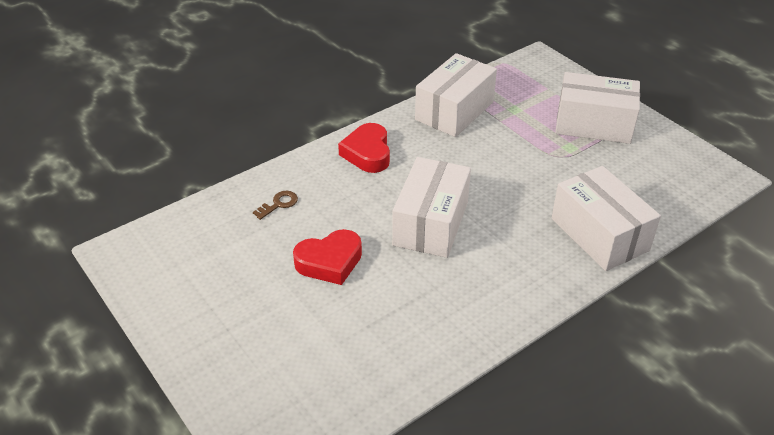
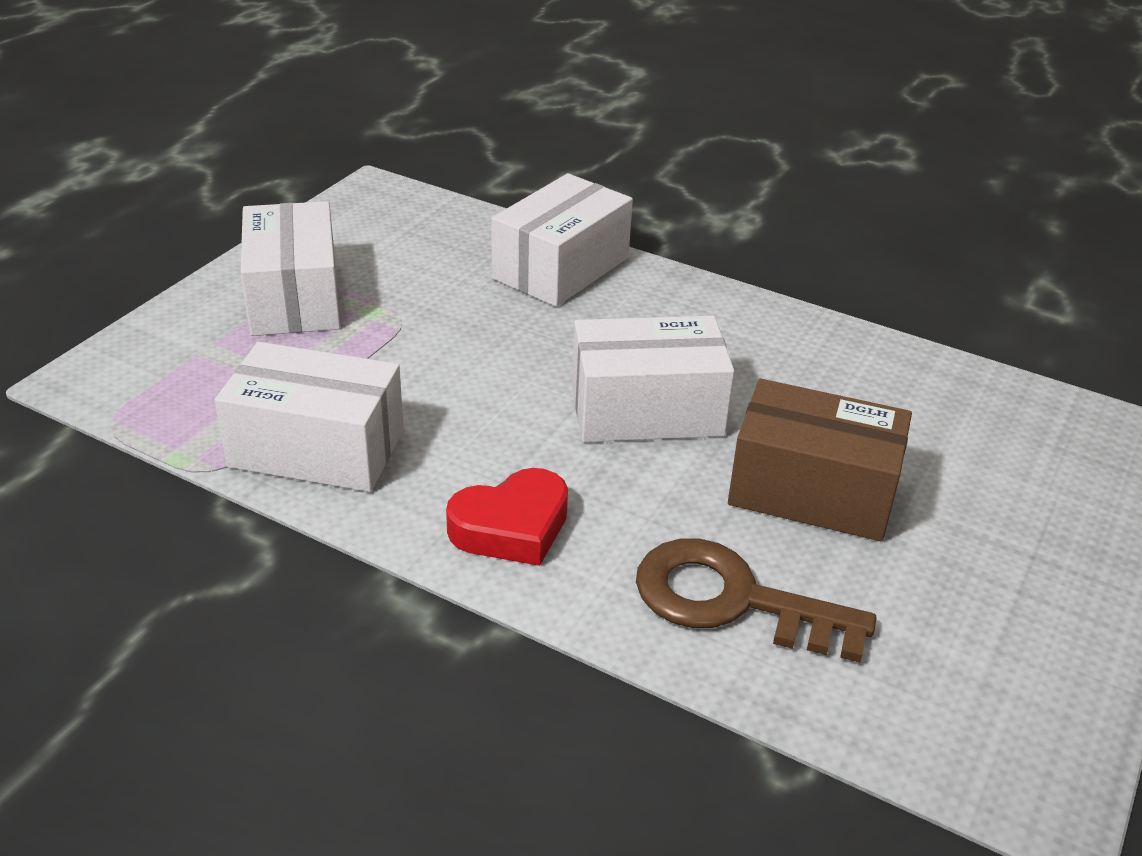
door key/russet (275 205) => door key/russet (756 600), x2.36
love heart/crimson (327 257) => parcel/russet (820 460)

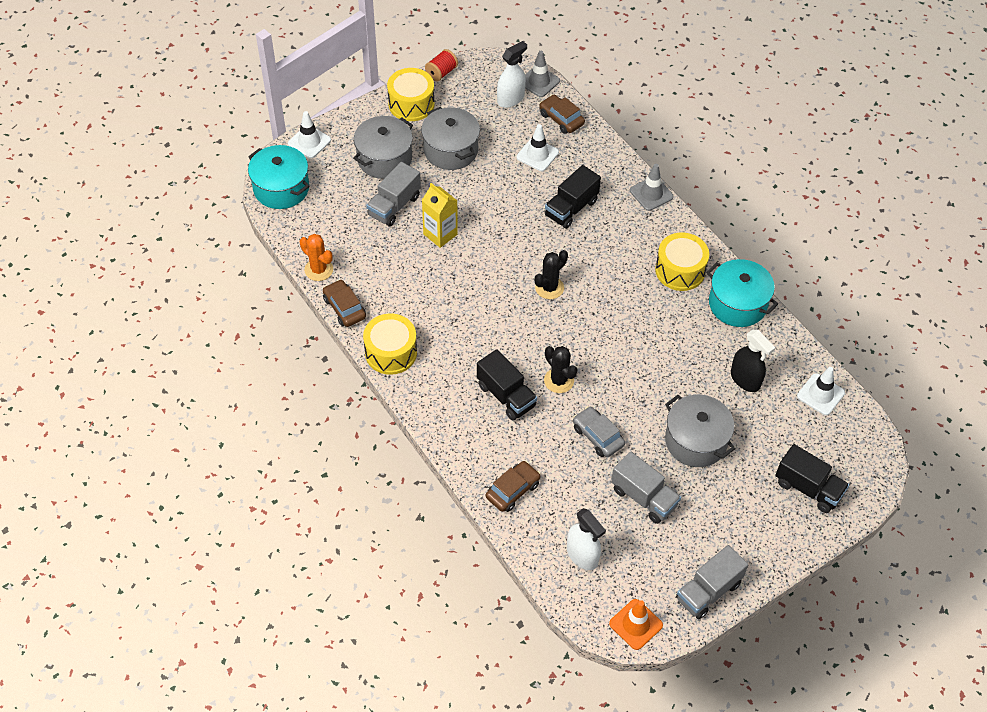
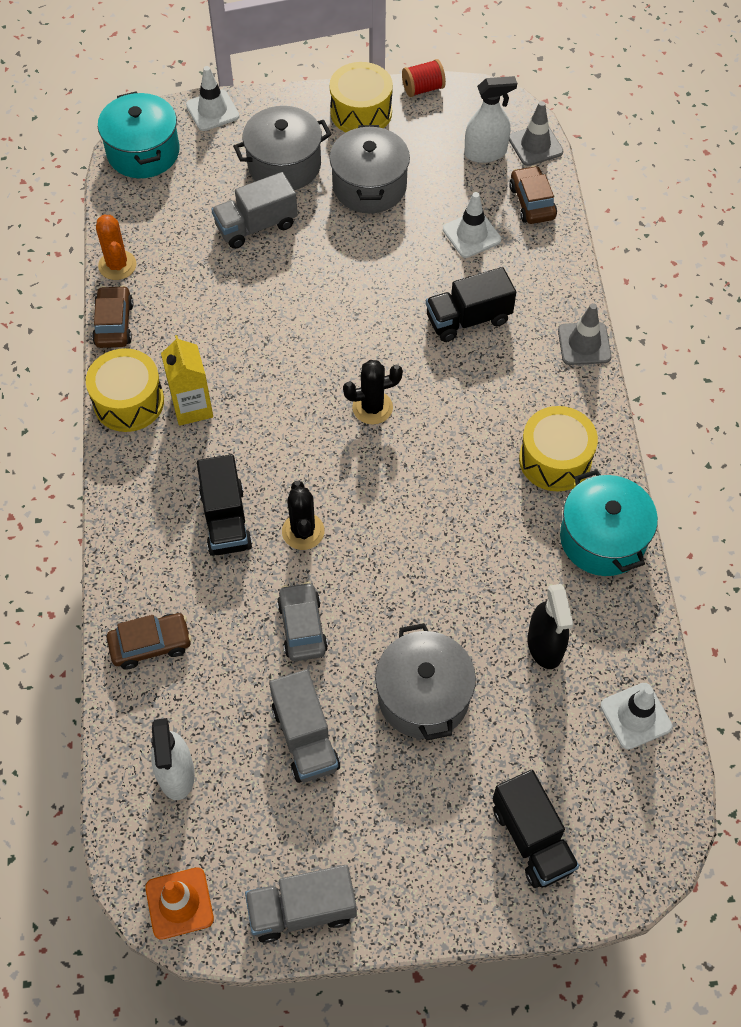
juice carton/golden (440 215) => juice carton/golden (187 380), relocated

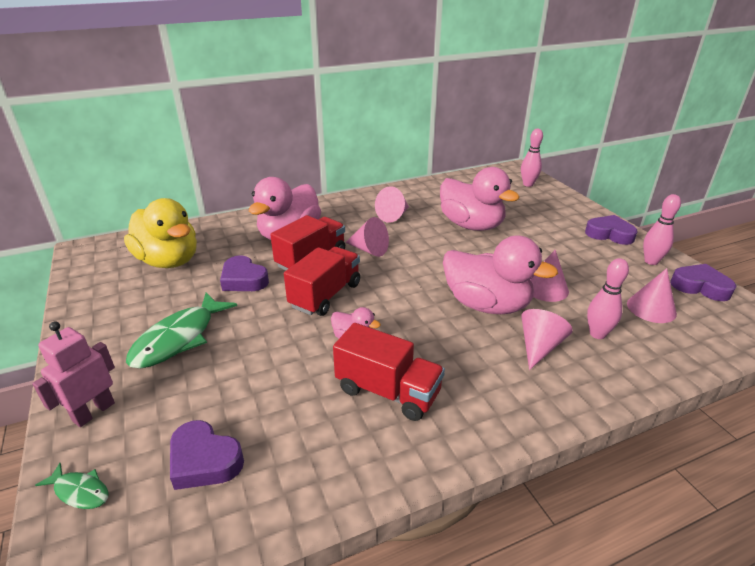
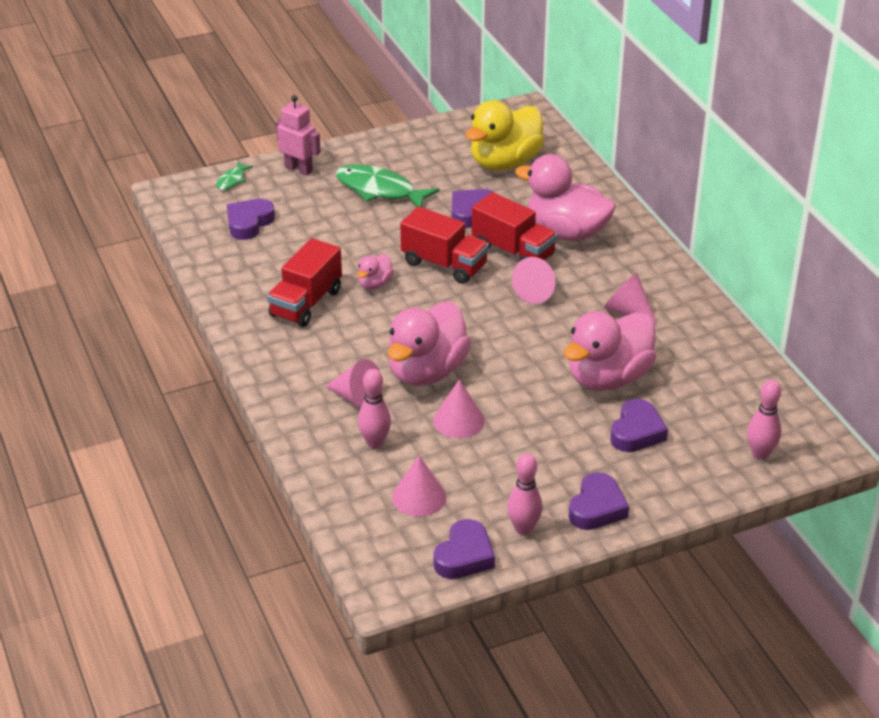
nothing => love heart/royal purple (639 425)

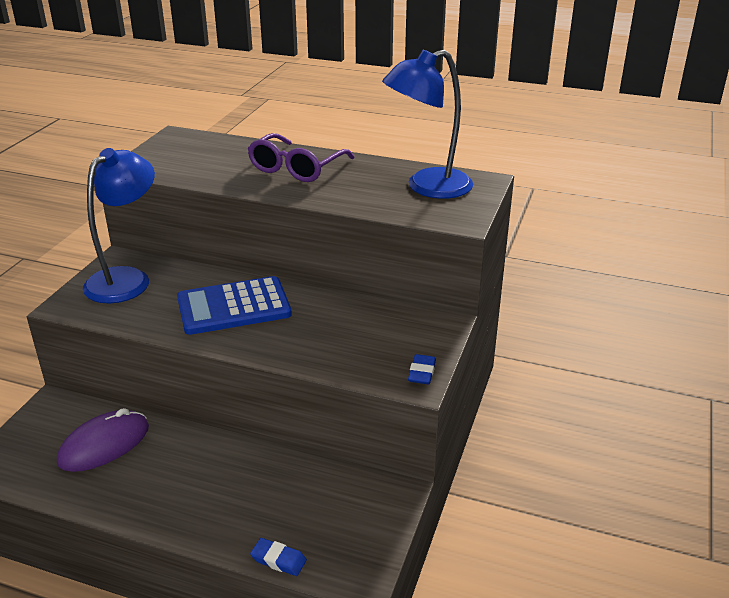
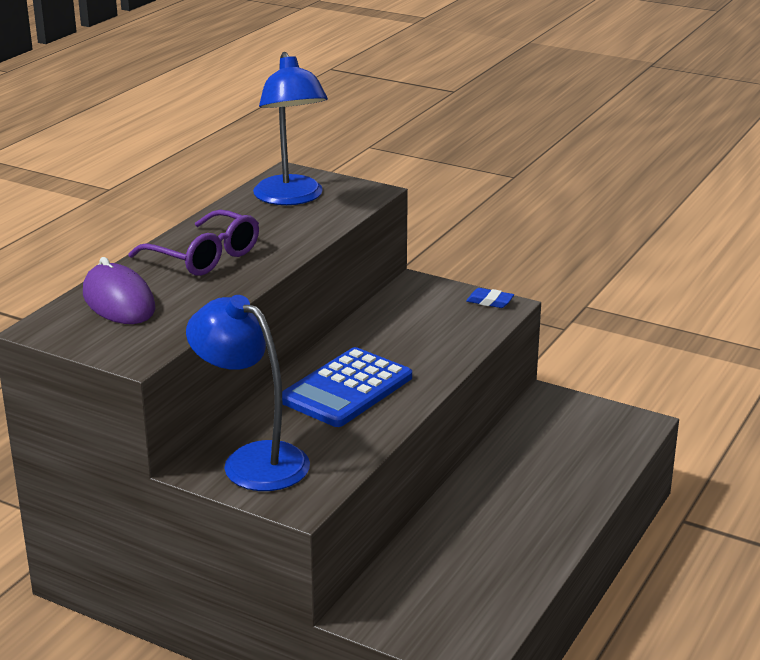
mouse/royal purple (103 440) => mouse/royal purple (119 290), relocated
adding machine/cobalt (234 305) => adding machine/cobalt (347 387), 45 degrees clockwise
gum eraser/cobalt (278 557) => nothing

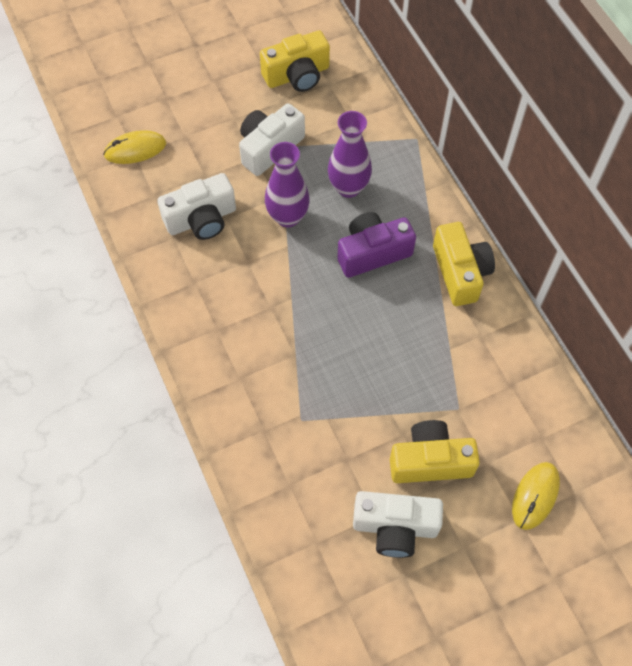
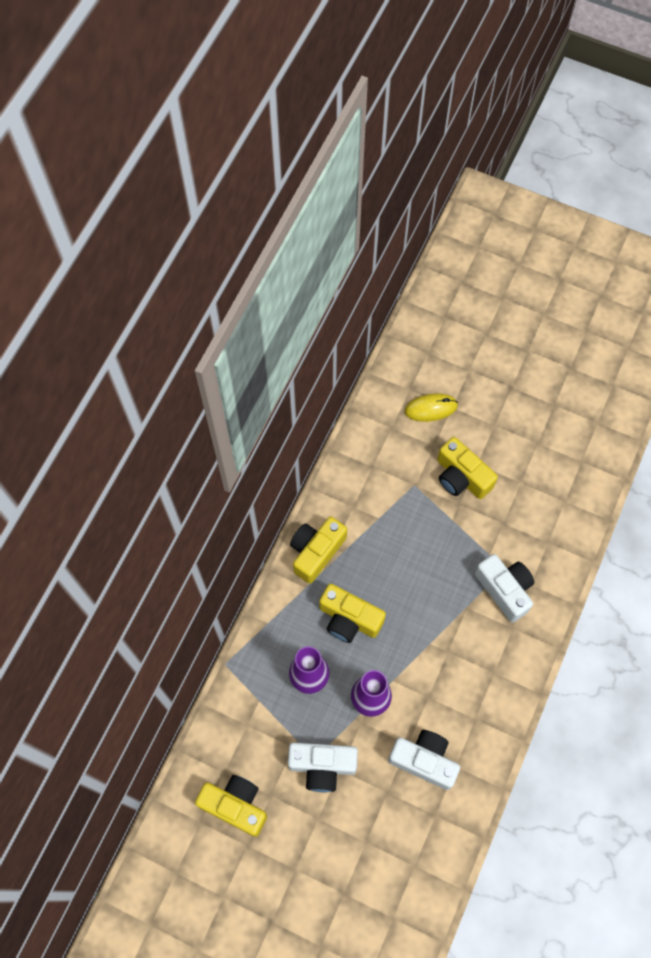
camera/royal purple (376 245) => camera/golden (352 613)
camera/snow-white (398 524) => camera/snow-white (504 588), relocated
mouse/golden (134 147) => nothing

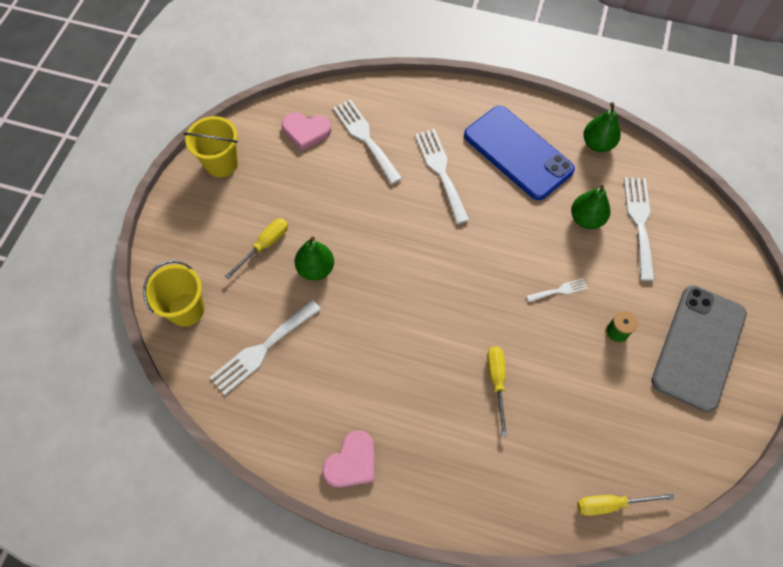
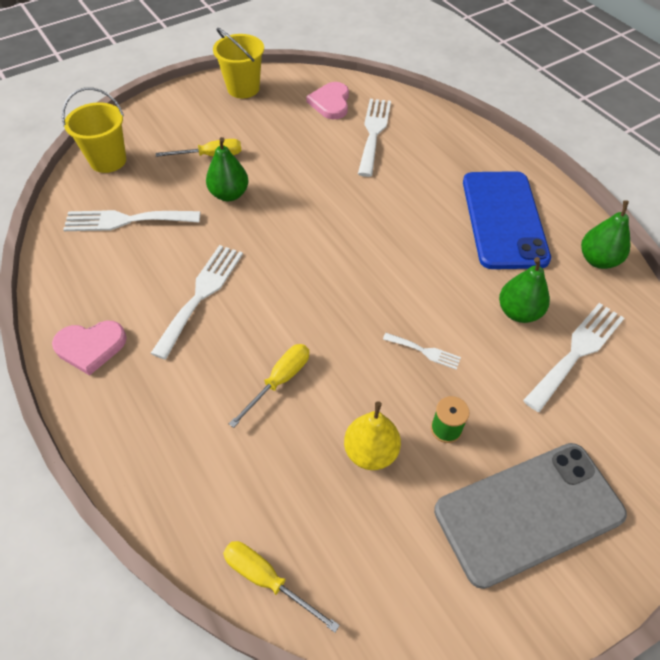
table fork/snow-white (442 176) => table fork/snow-white (197 302), relocated
love heart/rose-pink (306 132) => love heart/rose-pink (327 100), 45 degrees clockwise
nothing => toy pear/golden (372 436)

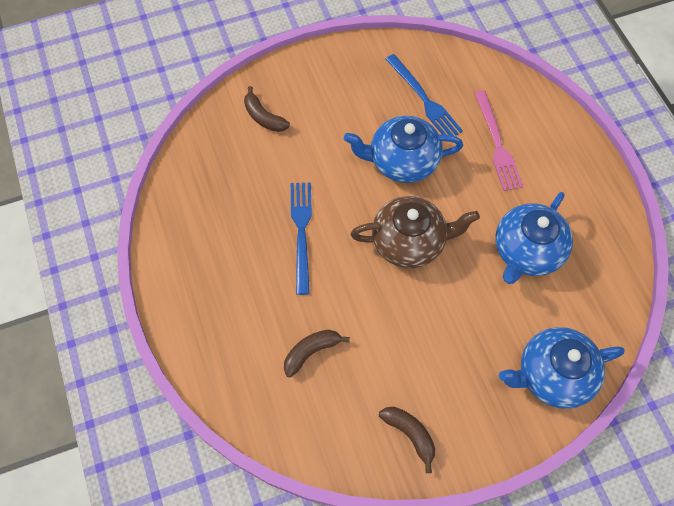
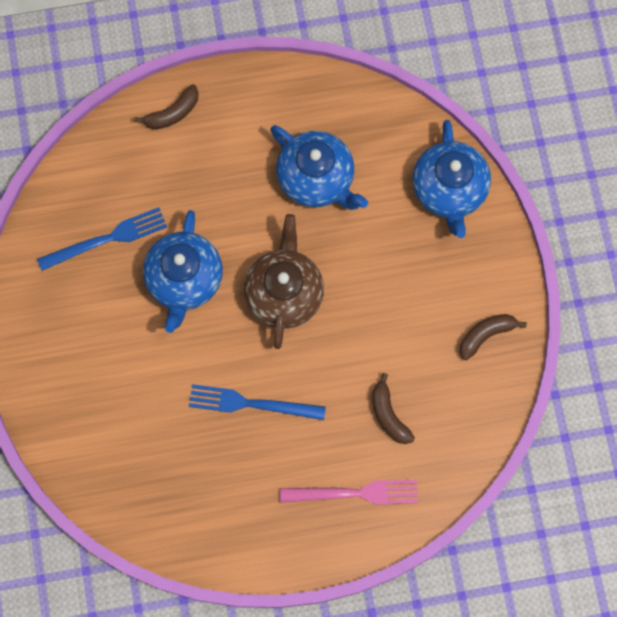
toy banana/russet (267 109) => toy banana/russet (166 106), relocated
table fork/rose-pink (498 141) => table fork/rose-pink (349 492), relocated

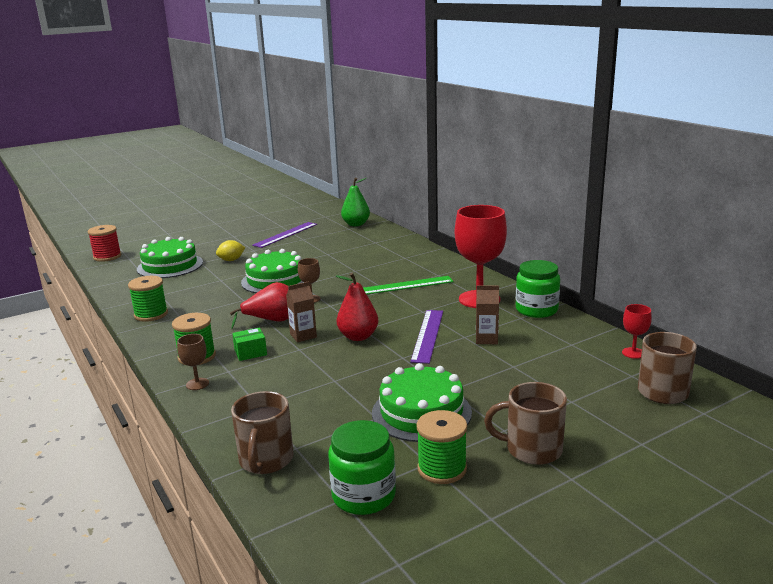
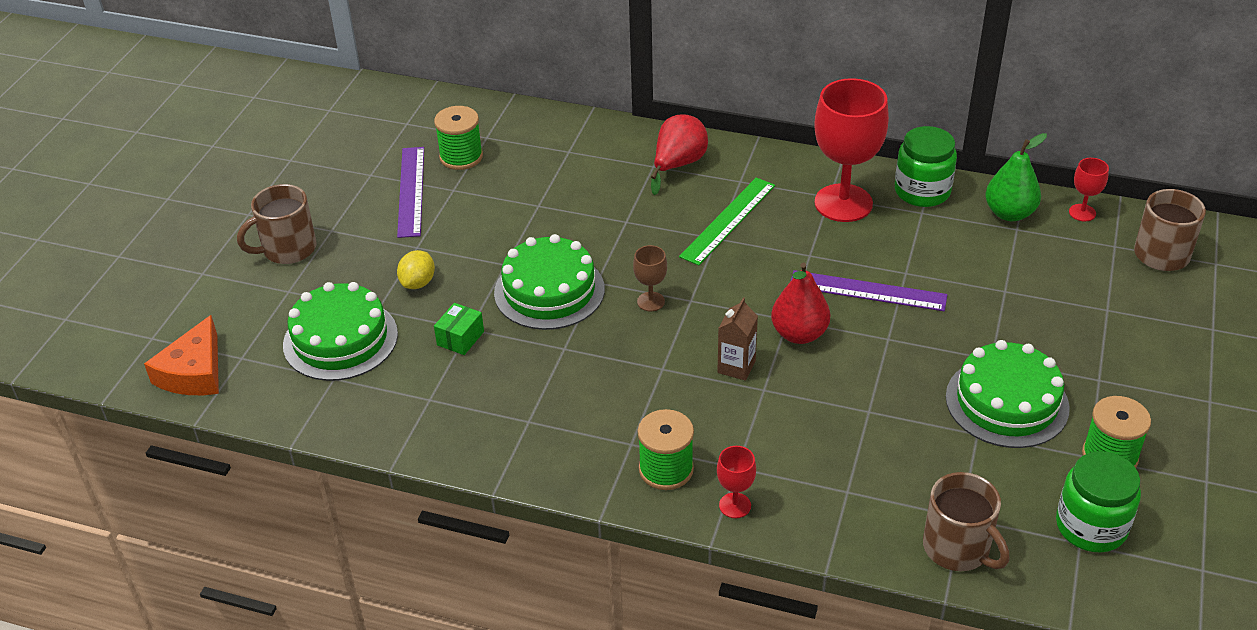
bobbin/crimson (104 243) => cheese wedge/orange (181 355)
tea mug/russet (525 423) => tea mug/russet (277 224), relocated
bobbin/leaf-green (148 299) => bobbin/leaf-green (458 138), relocated
parcel/leaf-green (249 344) => parcel/leaf-green (459 329), relocated
toy pear/crimson (259 305) => toy pear/crimson (679 154), relocated
goblet/russet (193 362) => goblet/crimson (736 482)
ruler/royal purple (426 337) => ruler/royal purple (869 290), 45 degrees counterclockwise
toy pear/leaf-green (355 202) => toy pear/leaf-green (1016 177), relocated
juice carton/russet (487 314) => nothing

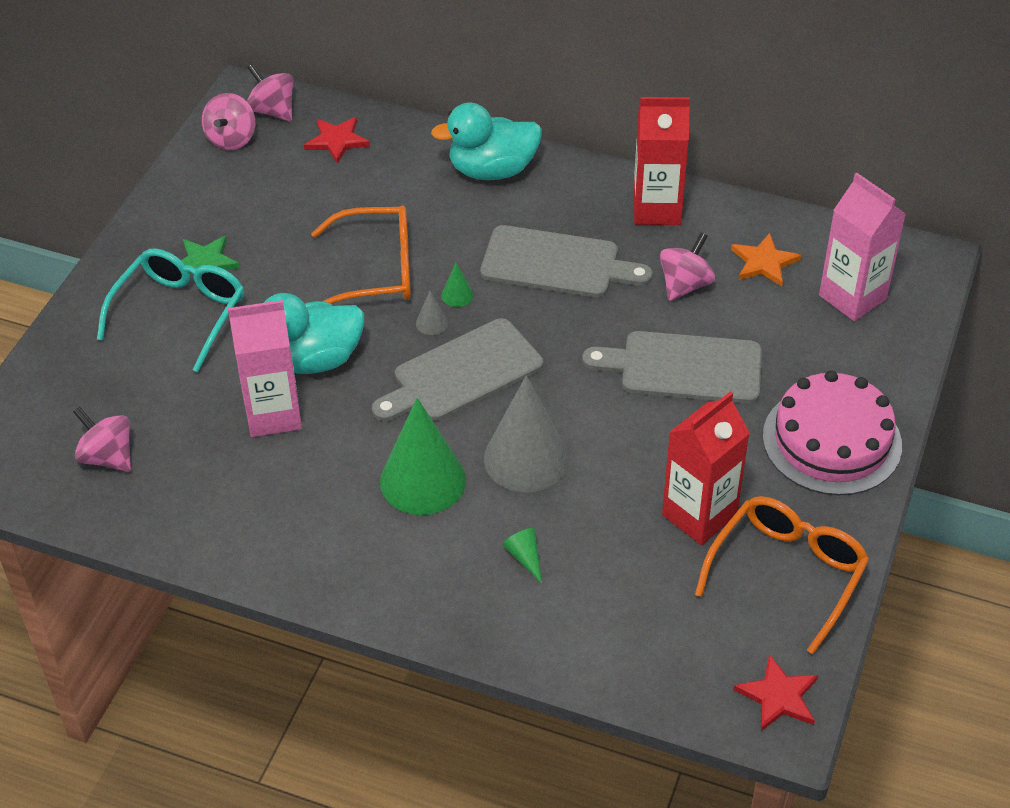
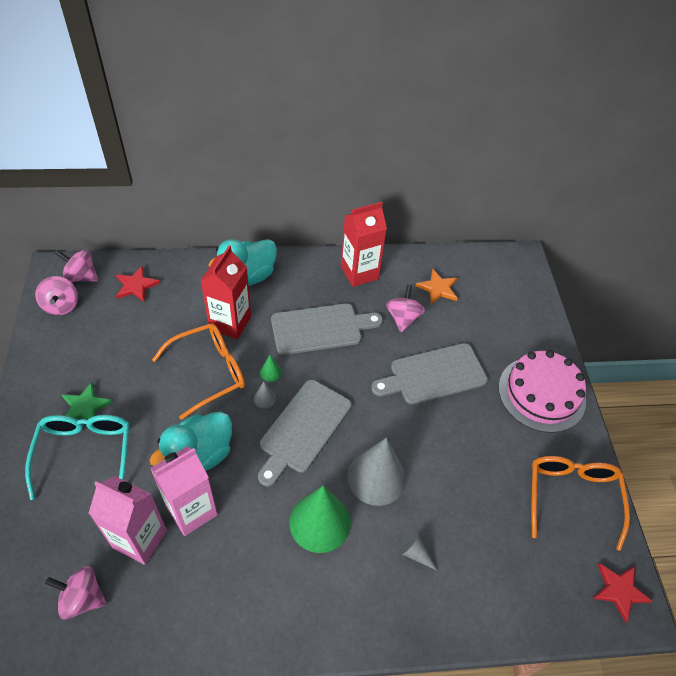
juice carton/rose-pink (862 247) => juice carton/rose-pink (128 520), relocated
juice carton/crimson (706 468) => juice carton/crimson (226 292), relocated
solid cone/leaf-green (522 556) => solid cone/grey (419 552)

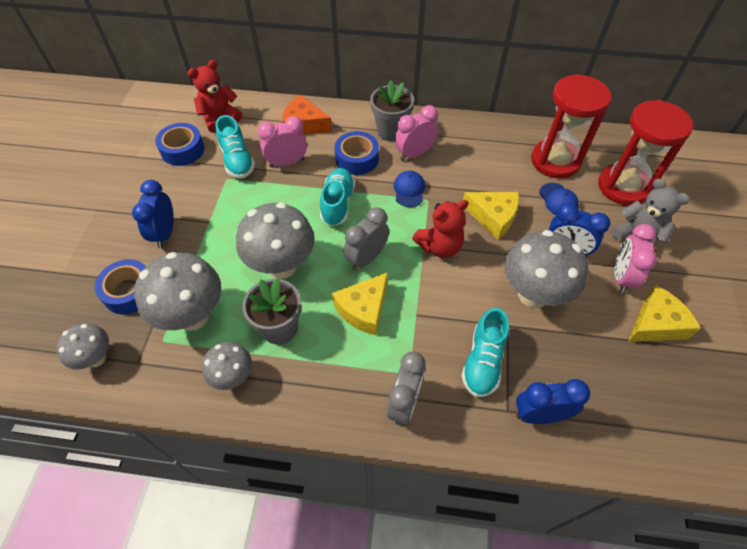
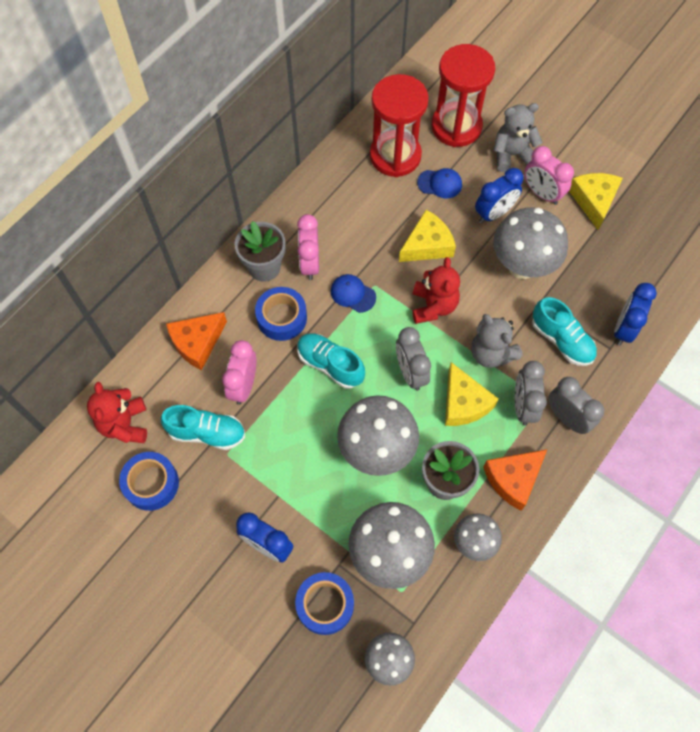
nothing => teddy bear/grey (497 341)
nothing => cheese wedge/orange (515 480)
nothing => alarm clock/grey (531 393)

